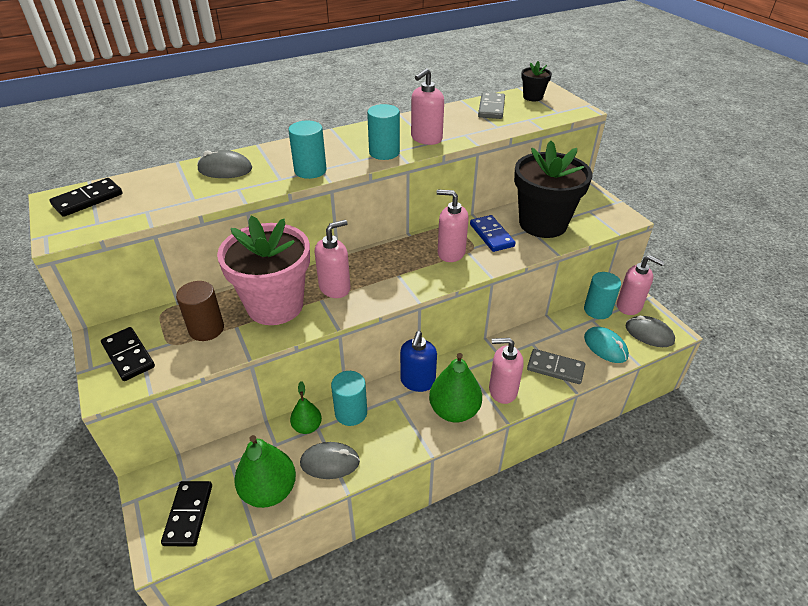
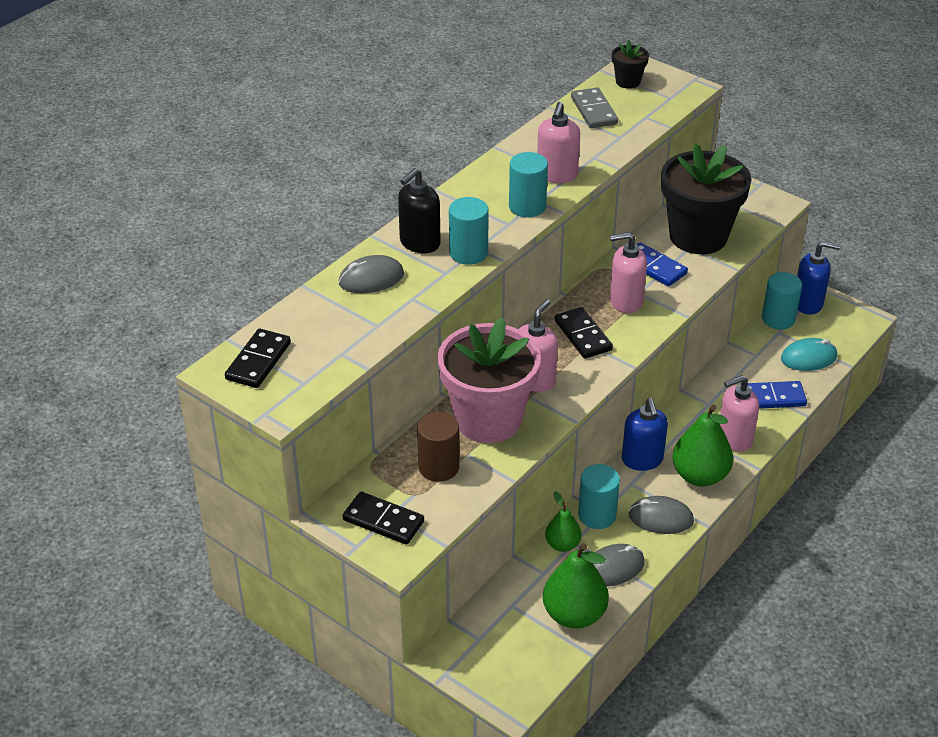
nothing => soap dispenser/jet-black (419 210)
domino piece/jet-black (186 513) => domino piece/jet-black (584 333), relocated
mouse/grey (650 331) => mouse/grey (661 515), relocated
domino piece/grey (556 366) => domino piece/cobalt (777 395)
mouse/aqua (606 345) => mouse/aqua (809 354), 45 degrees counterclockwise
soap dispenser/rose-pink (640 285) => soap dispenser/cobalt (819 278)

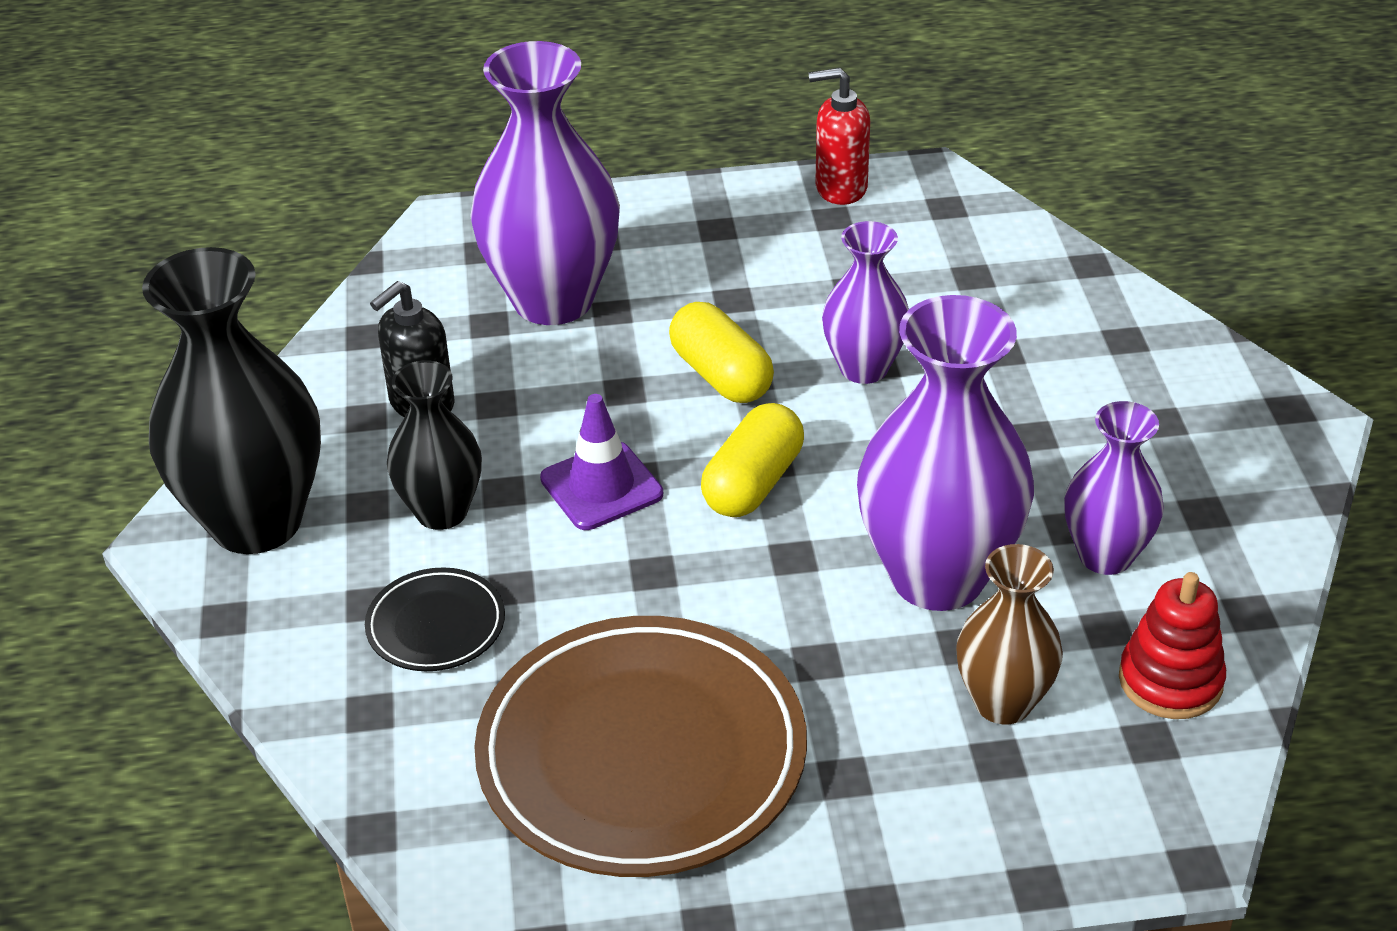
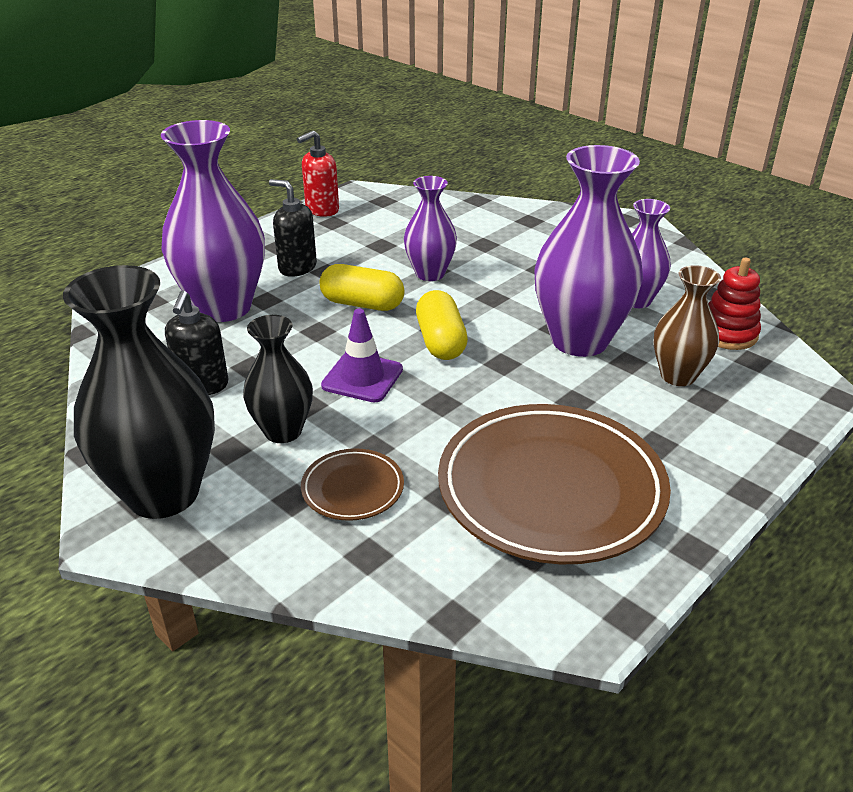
nothing => soap dispenser/jet-black (293 228)
plate/jet-black (435 619) => plate/russet (352 484)

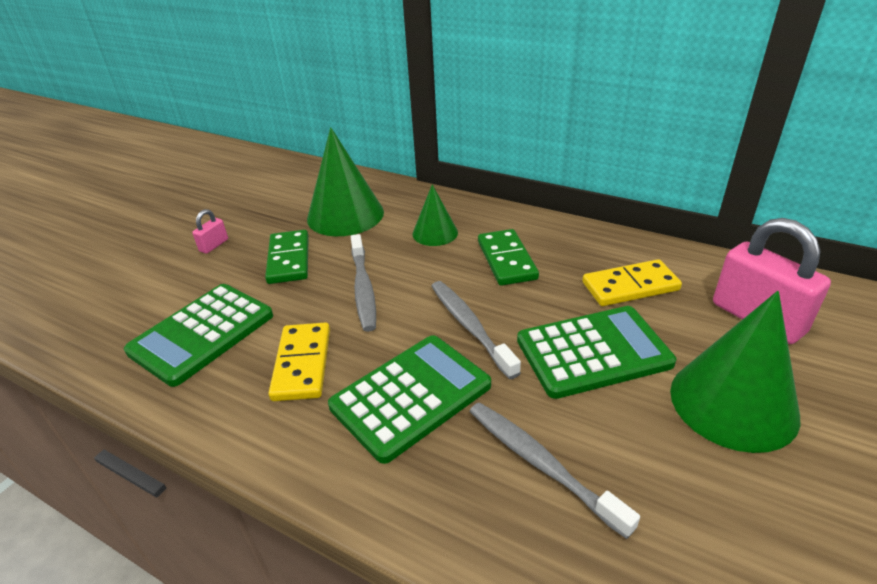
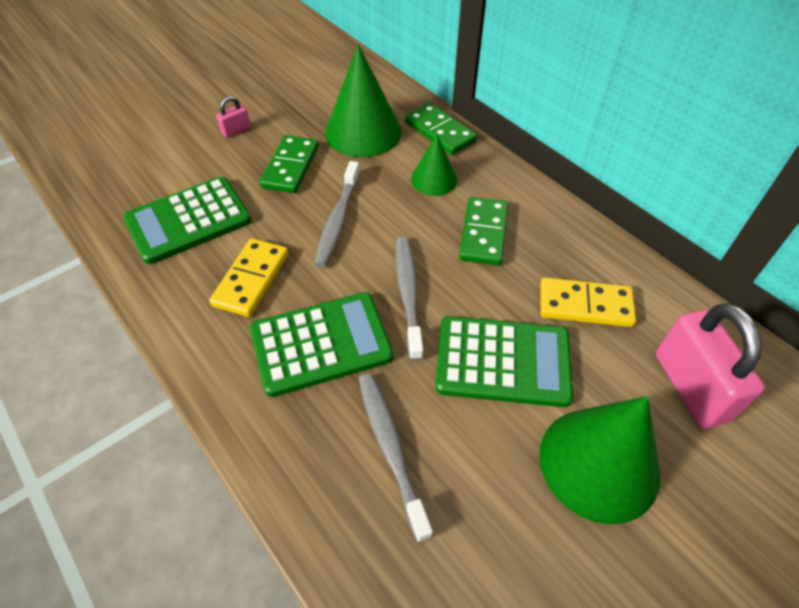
nothing => domino piece/leaf-green (441 129)

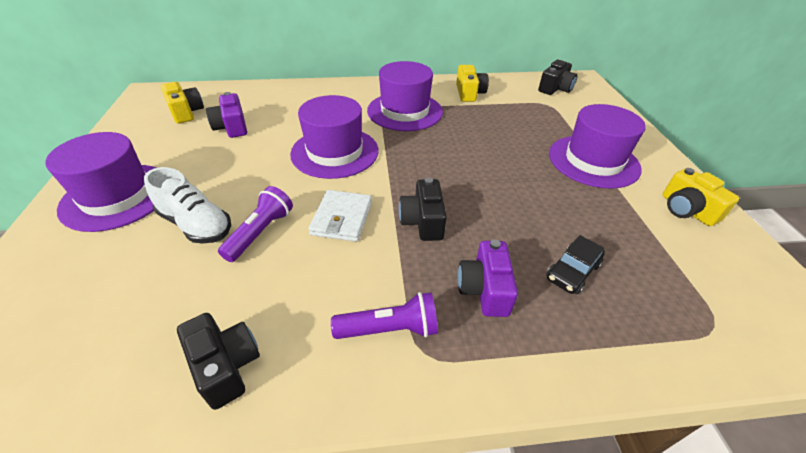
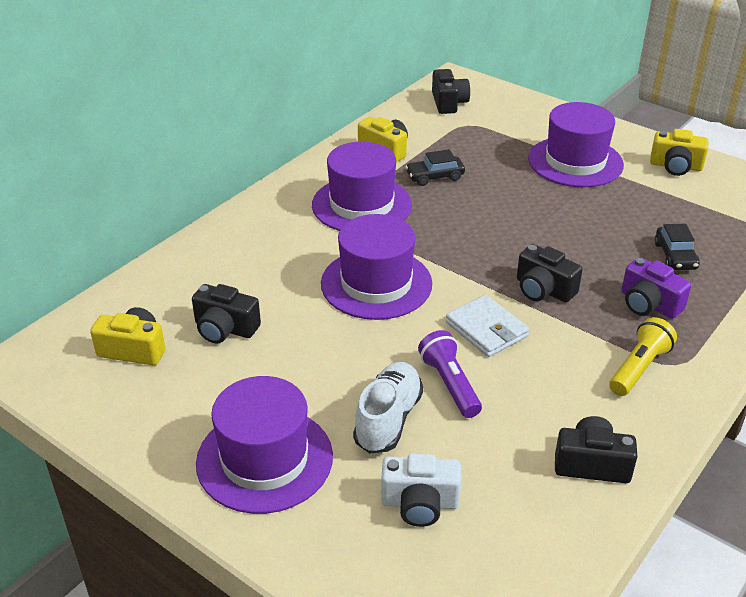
camera/royal purple (226 115) => camera/jet-black (226 314)
sneaker/snow-white (187 205) => sneaker/snow-white (388 408), 60 degrees counterclockwise
nothing => camera/snow-white (421 490)
nothing => toy car/jet-black (435 167)
torch/royal purple (384 315) => torch/golden (643 356)

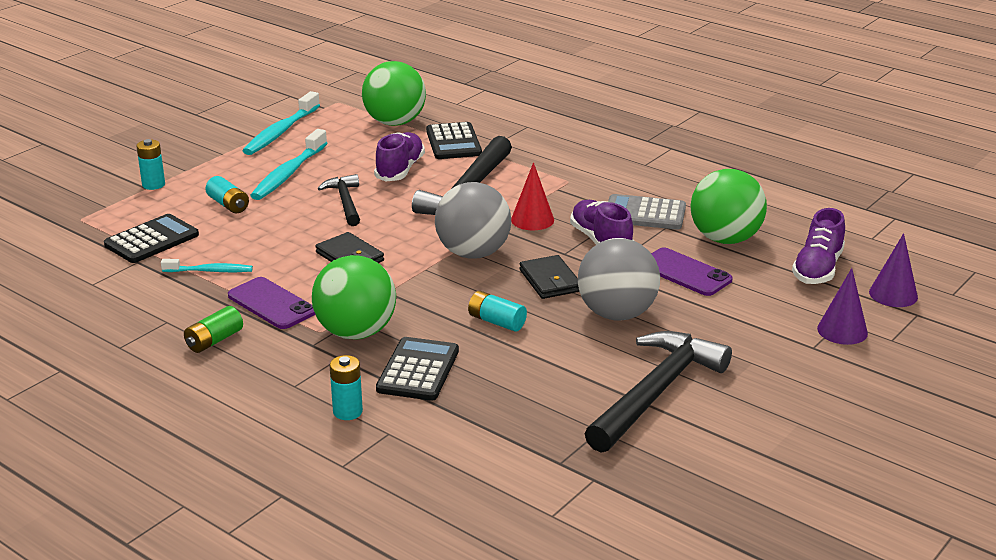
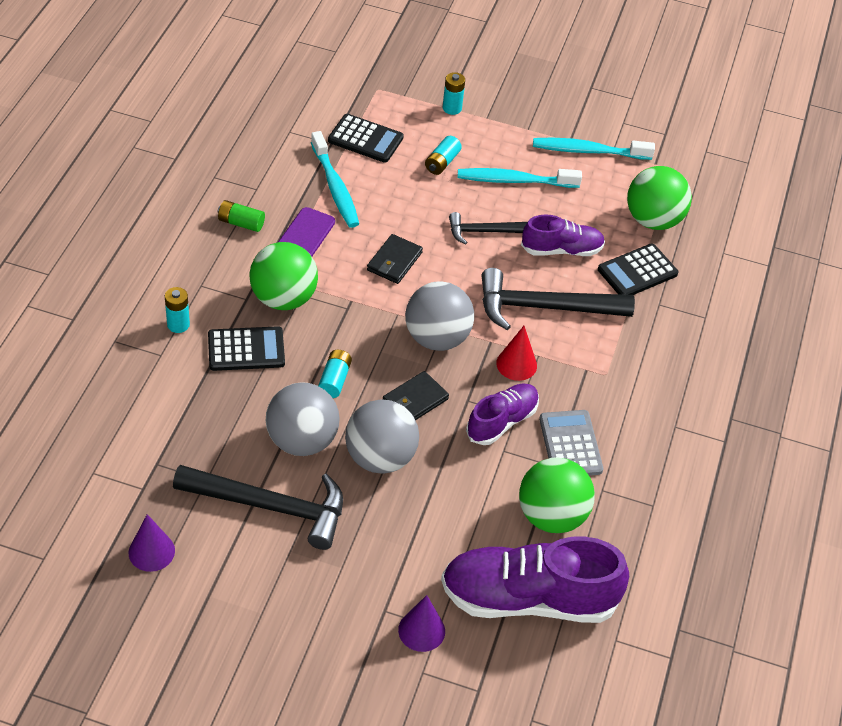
solid cone/royal purple (893 270) => solid cone/royal purple (152 543), relocated
nothing => sphere/grey (303 419)
tooth brush/aqua (207 265) => tooth brush/aqua (335 179), x1.71
sneaker/royal purple (818 246) => sneaker/royal purple (535 579), x1.78
claw hammer/jet-black (338 200) => claw hammer/jet-black (488 228), 150 degrees counterclockwise
phone/royal purple (692 271) => nothing

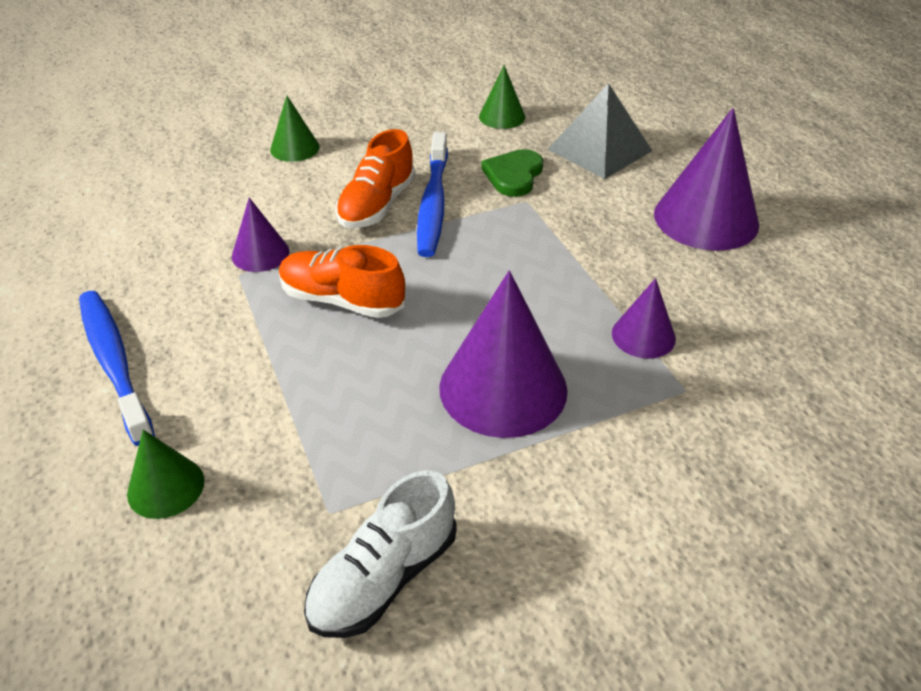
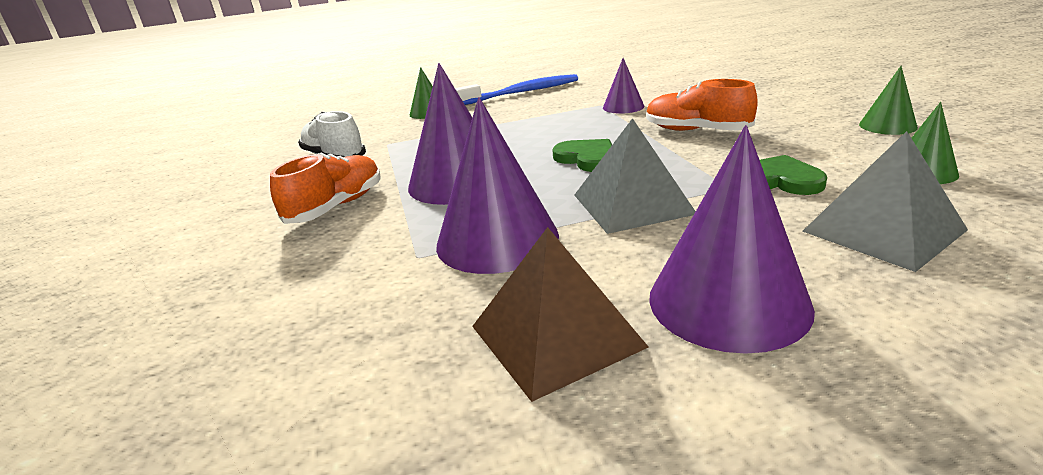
sneaker/orange (342 281) => sneaker/orange (325 188), relocated
solid cone/royal purple (644 318) => solid cone/royal purple (497 185), x1.90
nothing => solid pyramid/russet (560 314)
nothing => love heart/leaf-green (582 155)
nothing => solid pyramid/grey (635 176)
solid cone/leaf-green (295 129) => solid cone/leaf-green (888 100), relocated
tooth brush/cobalt (432 194) => nothing

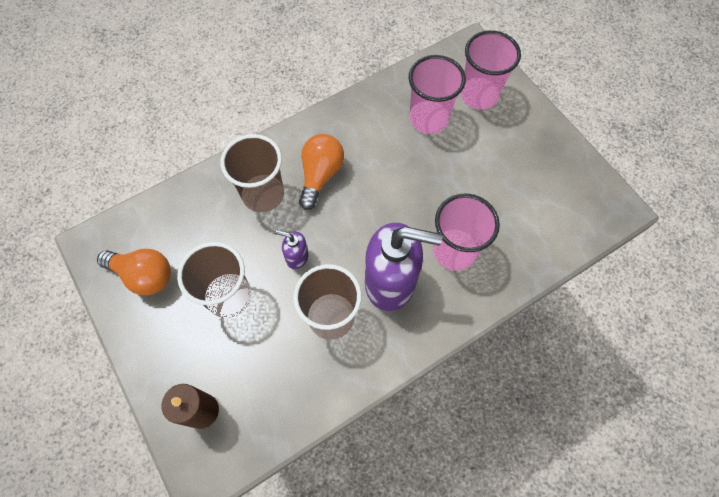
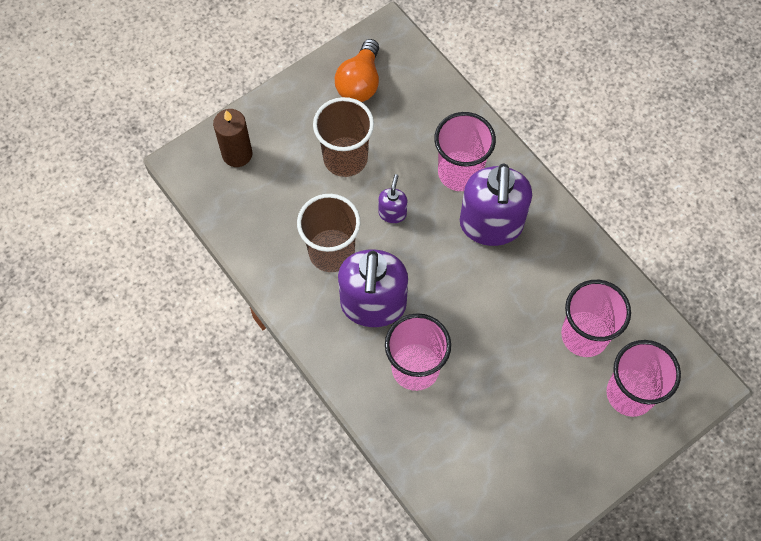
beaker/russet (252 173) => beaker/rose-pink (465 151)
light bulb/orange (321 172) => soap dispenser/royal purple (496 204)

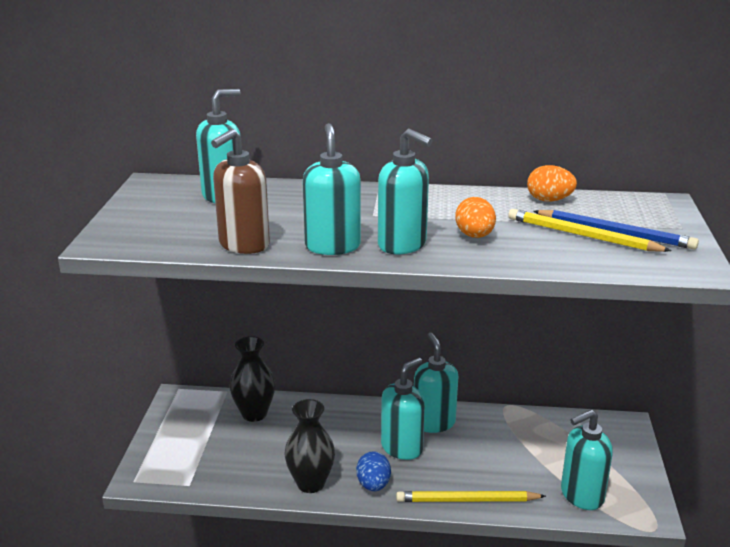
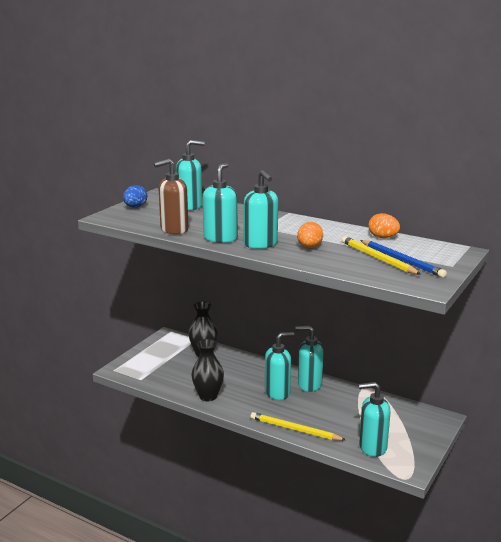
egg shape/cobalt (373 471) => egg shape/cobalt (135 196), relocated
soap dispenser/aqua (436 383) => soap dispenser/aqua (309 359), 90 degrees counterclockwise

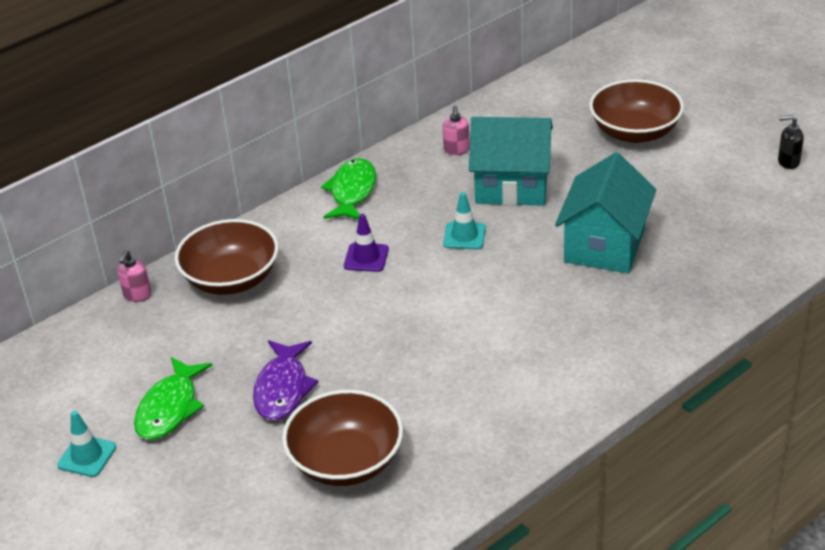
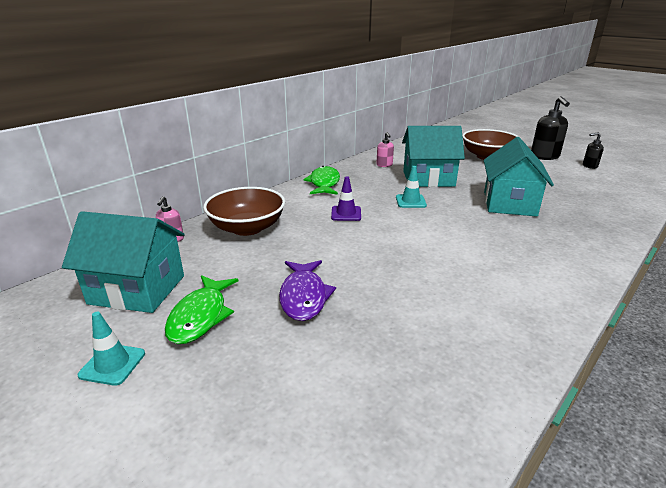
nothing => toy house/aqua (123 262)
nothing => soap dispenser/jet-black (550 128)
deep dish/russet (342 438) => nothing

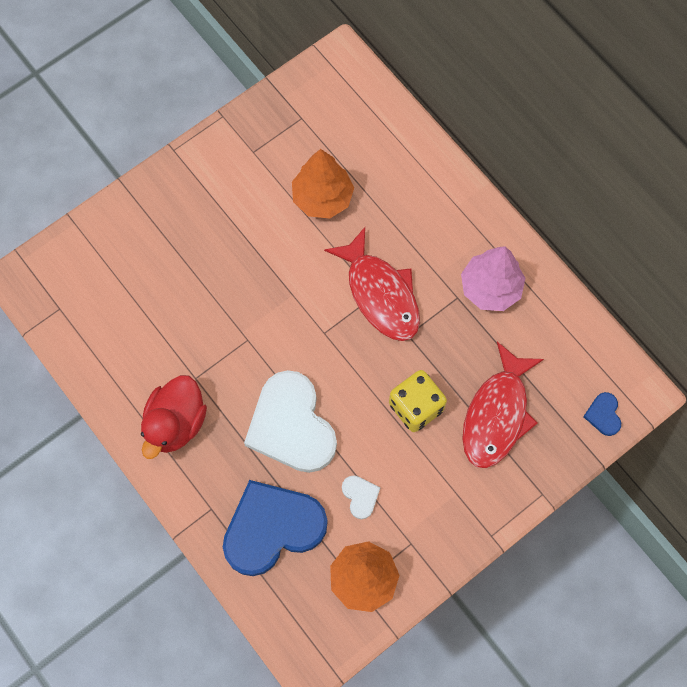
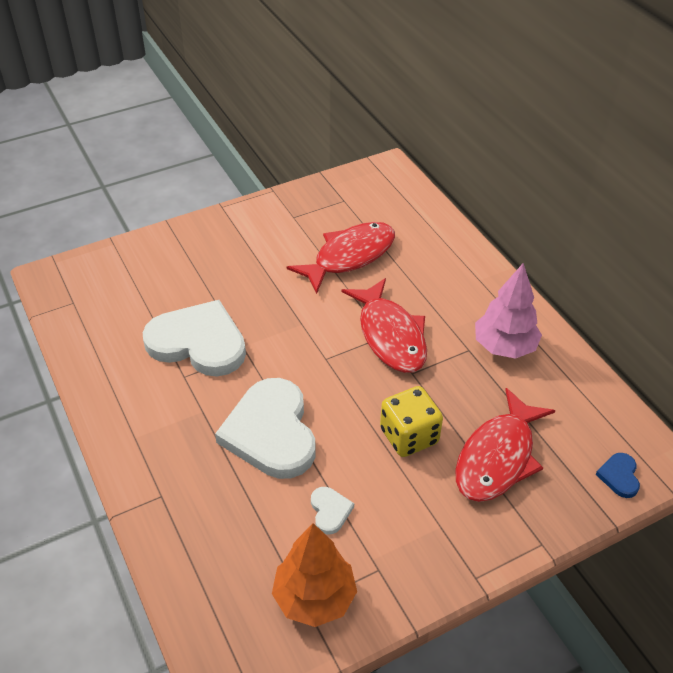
nothing => love heart/snow-white (194 338)
toy tree/orange (323 183) => fish figure/crimson (341 258)
rubber duck/crimson (174 417) => nothing
love heart/cobalt (275 528) => nothing

